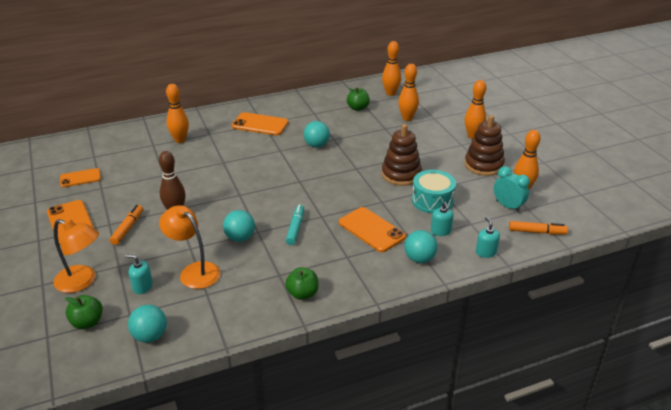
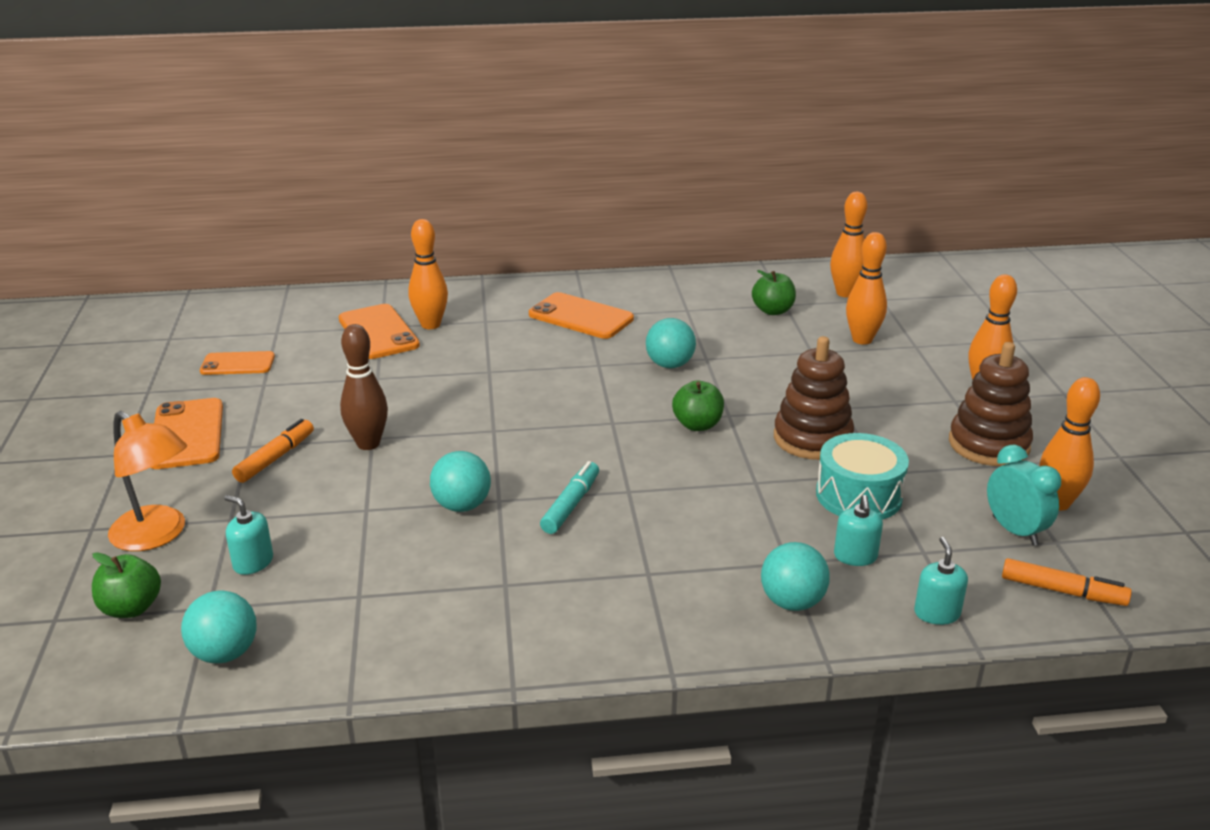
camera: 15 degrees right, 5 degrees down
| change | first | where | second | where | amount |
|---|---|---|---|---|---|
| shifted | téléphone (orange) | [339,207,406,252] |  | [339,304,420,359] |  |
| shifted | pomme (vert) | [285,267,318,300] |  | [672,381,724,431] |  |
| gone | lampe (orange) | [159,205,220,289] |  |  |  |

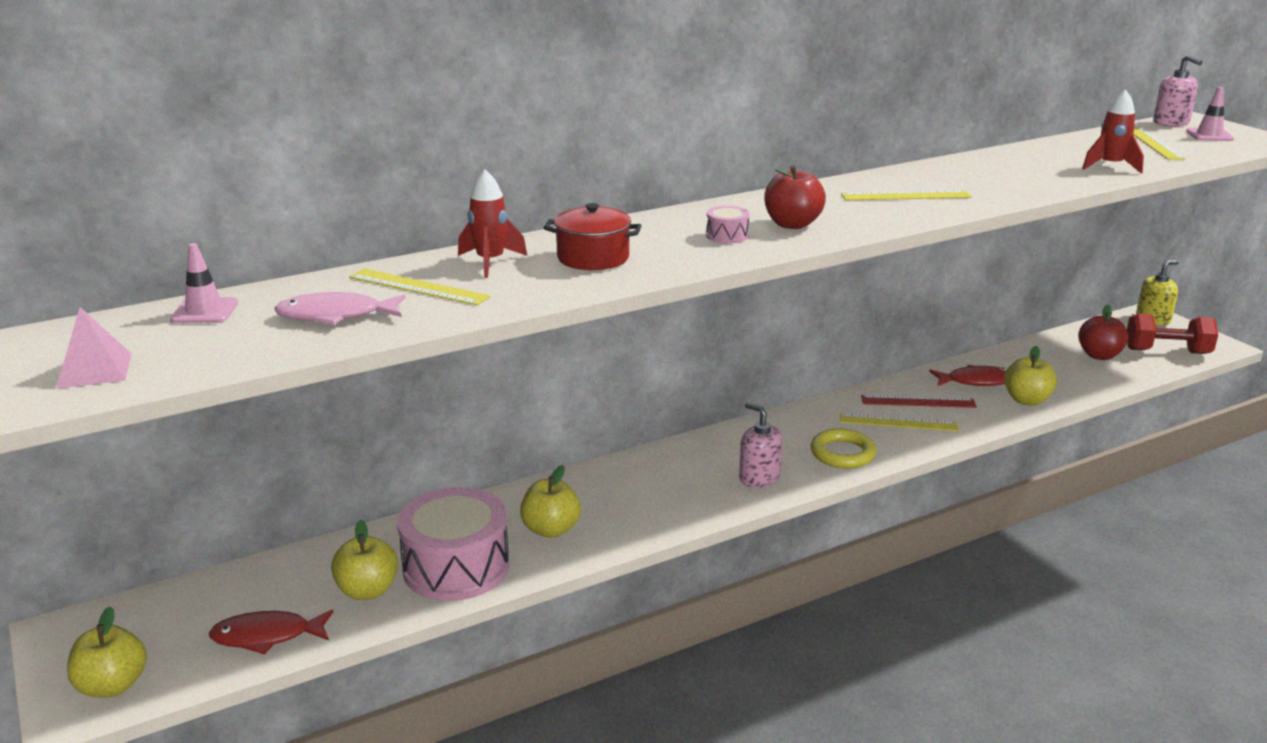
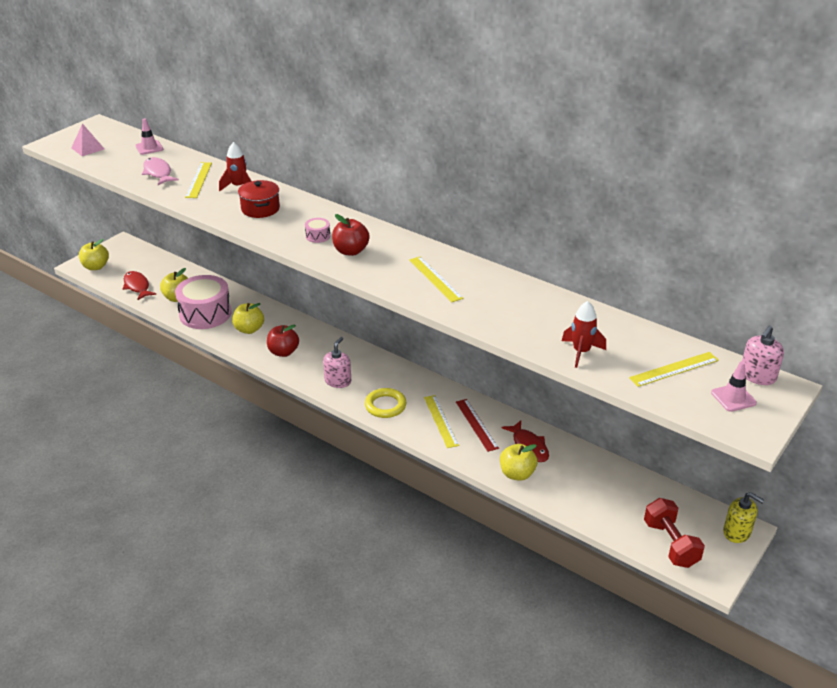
camera: 65 degrees right, 10 degrees up
| change | first | where | second | where | amount |
|---|---|---|---|---|---|
| shifted | pomme (rouge) | [1078,305,1128,360] |  | [267,324,299,357] |  |

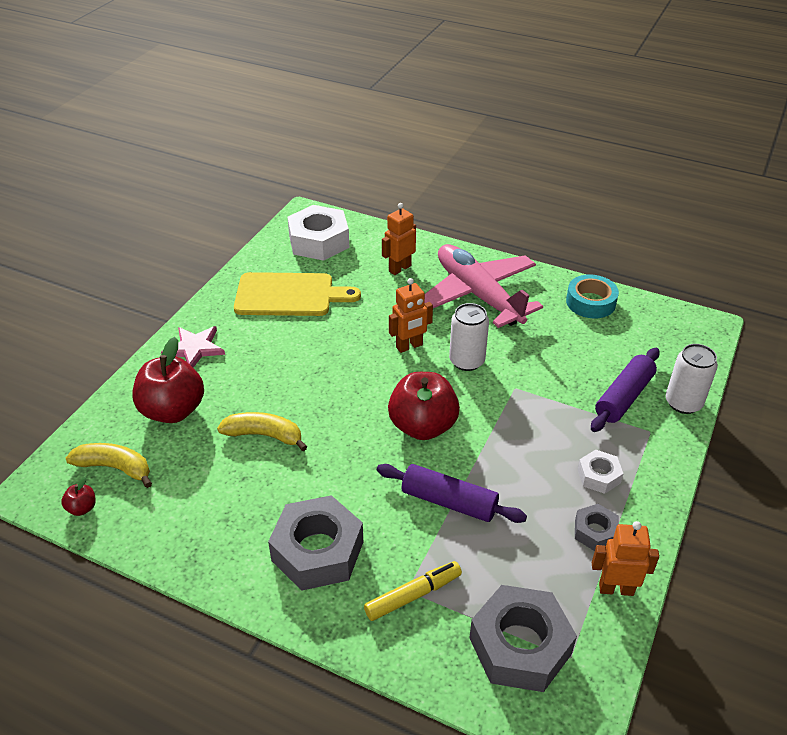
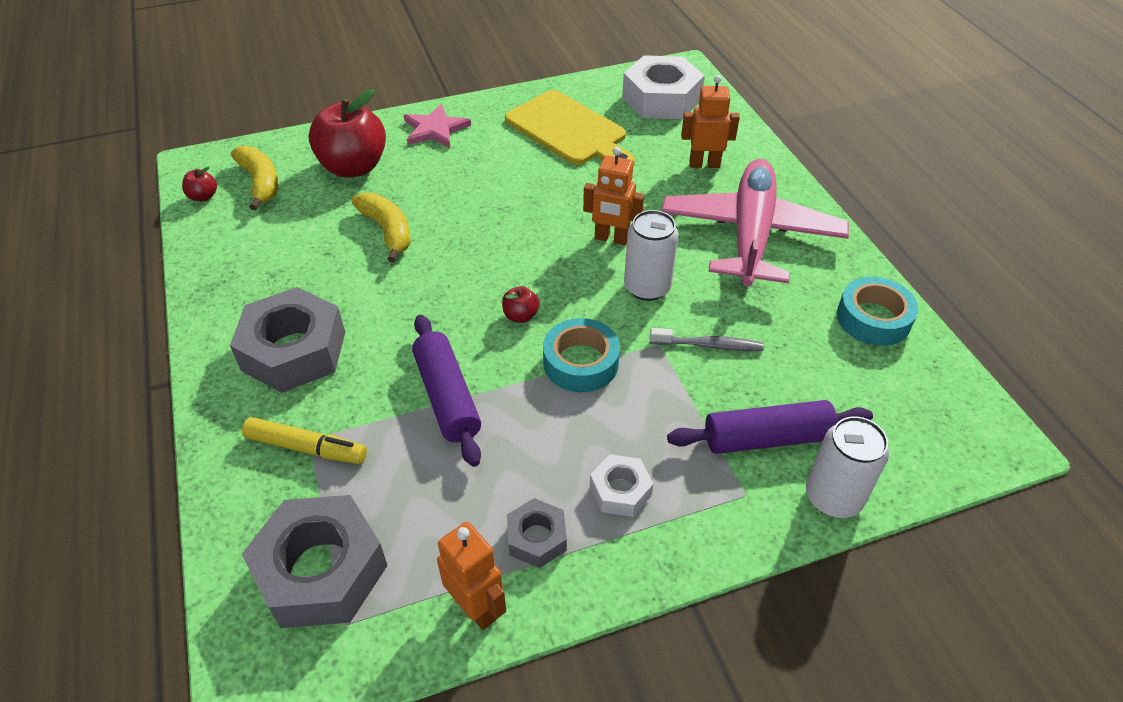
camera: 45 degrees right, 5 degrees up
| change | first | where | second | where | amount |
|---|---|---|---|---|---|
| scaled | pomme (rouge) | [388,372,460,440] |  | [502,286,540,323] | x0.42 |
| new |  |  | ruban adhésif (turquoise) | [543,318,620,392] |  |
| new |  |  | brosse à dents (gris) | [650,328,764,351] |  |

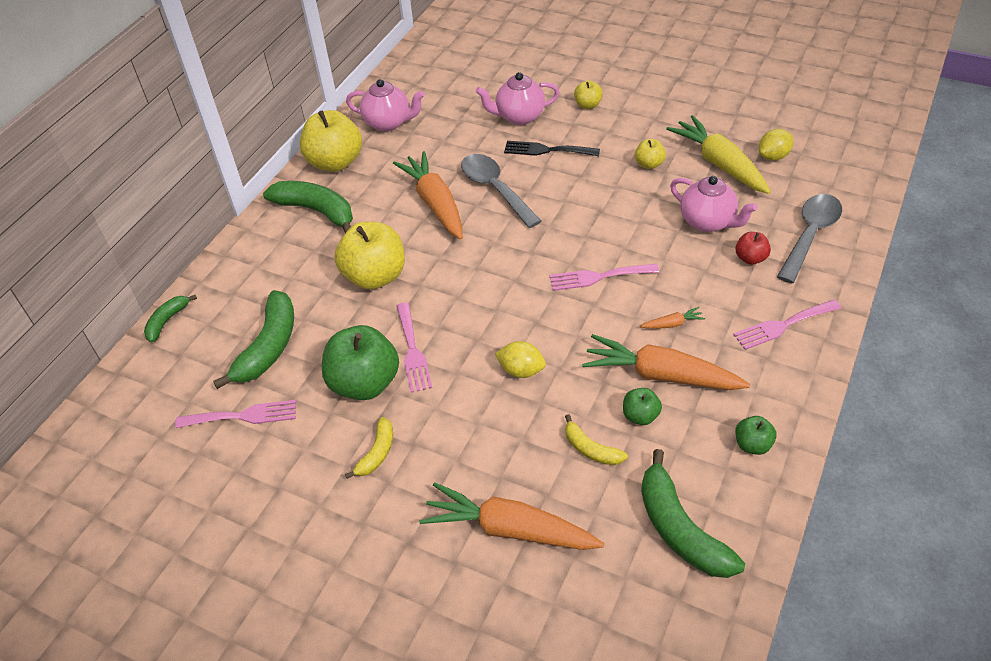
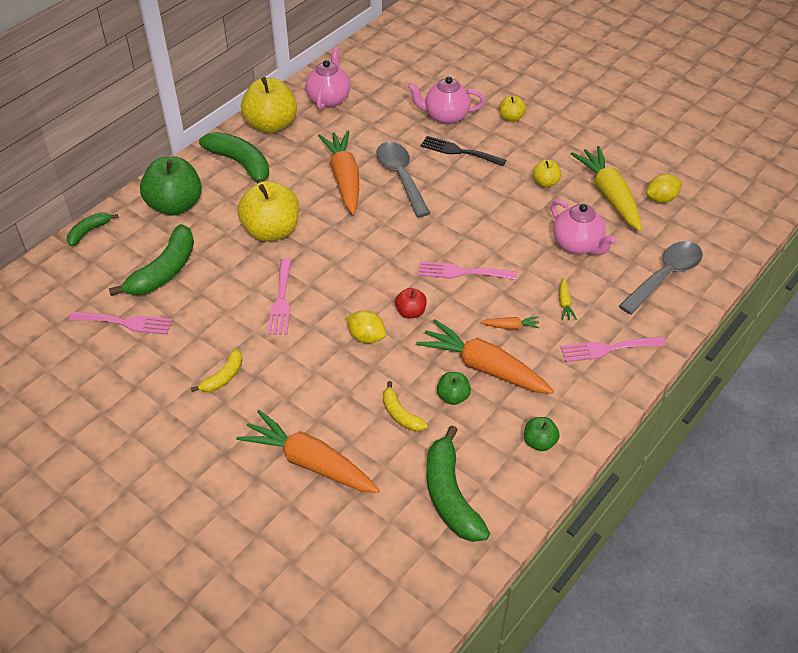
camera: 10 degrees right, 0 degrees up
| change | first | where | second | where | amount |
|---|---|---|---|---|---|
| shifted | pomme (vert) | [322,325,399,400] |  | [140,157,202,216] |  |
| rotated | théière (rose) | [346,79,425,132] |  | [305,47,350,110] | 105 degrees counterclockwise |
| shifted | pomme (rouge) | [735,232,771,265] |  | [395,288,427,318] |  |
| new |  |  | carotte (jaune) | [559,277,577,320] |  |

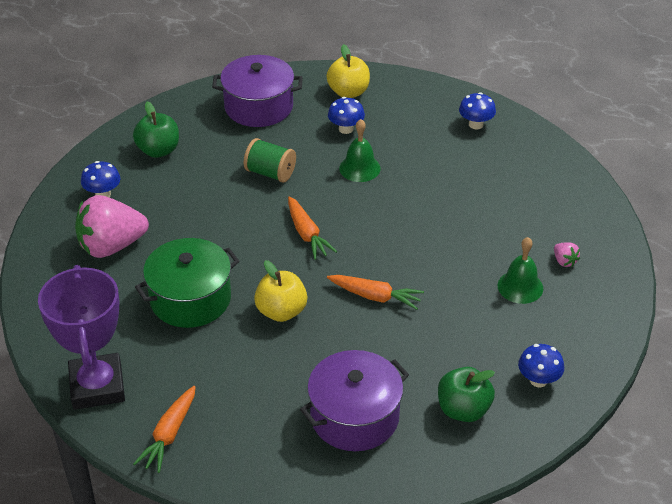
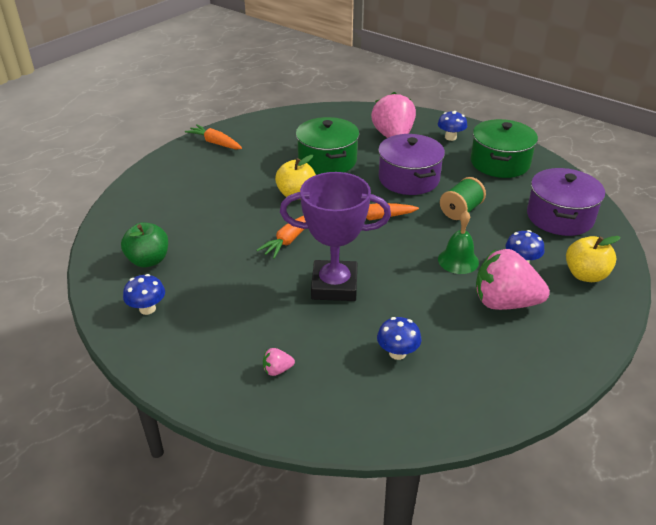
camera: 105 degrees right, 5 degrees down
| change | first | where | second | where | amount |
|---|---|---|---|---|---|
| shifted | trophée (violet) | [38,265,125,410] |  | [280,172,391,301] |  |
| shifted | champignon (bleu) | [459,92,496,129] |  | [377,317,422,360] |  |
| shifted | marmite (violet) | [300,350,409,451] |  | [378,134,445,195] |  |
| swapped | pomme (vert) | [133,102,179,158] | marmite (vert) | [471,119,538,178] |  |
| new |  |  | fraise (rose) | [476,249,550,310] |  |
| gone | cloche (vert) | [498,237,543,304] |  |  |  |

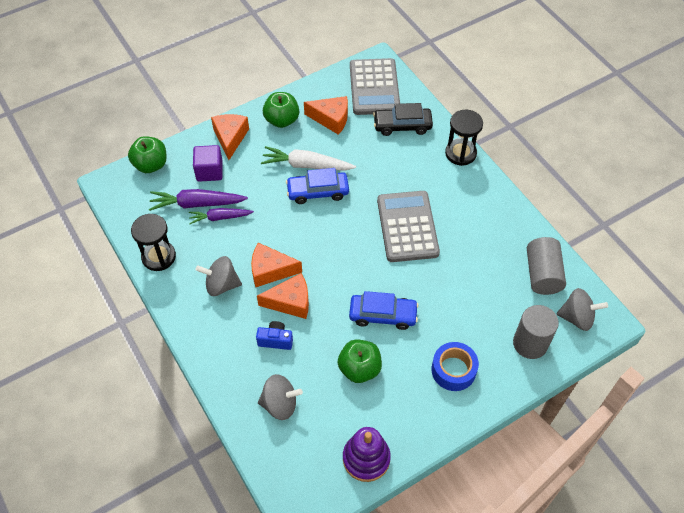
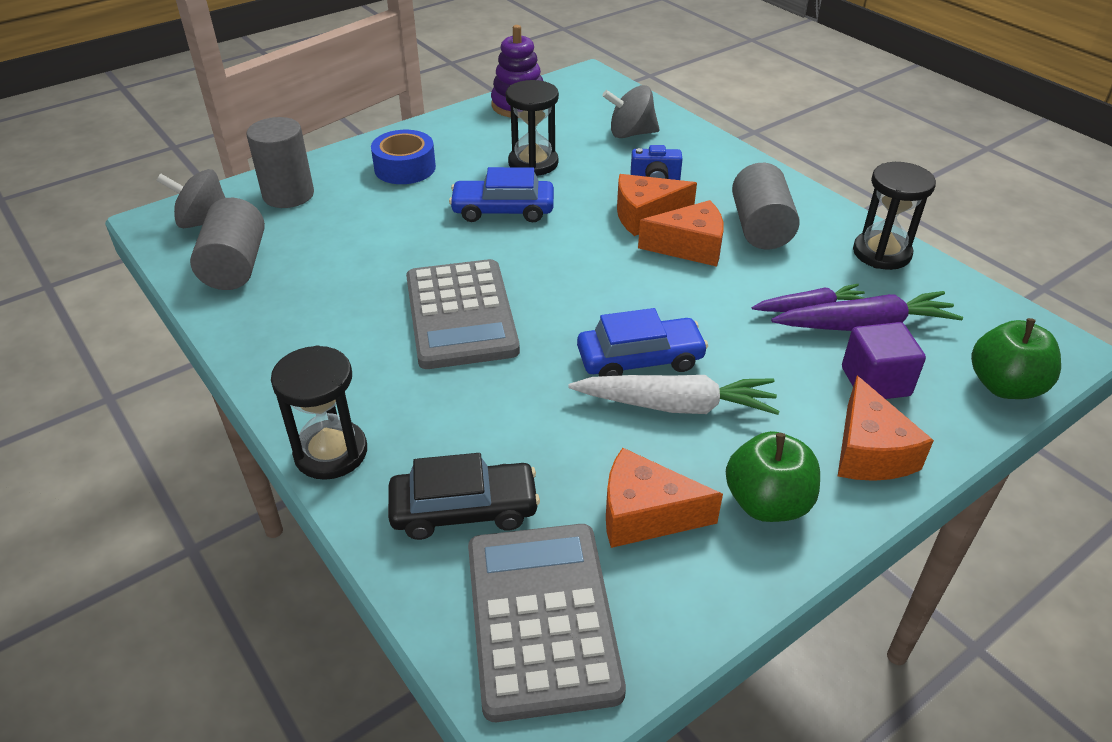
camera: 175 degrees right, 15 degrees down
| change | first | where | second | where | amount |
|---|---|---|---|---|---|
| swapped | pomme (vert) | [338,339,382,383] | sablier (noir) | [506,80,559,176] |  |
| swapped | toupie (gris) | [196,256,242,296] | cylindre (gris) | [732,163,800,249] |  |

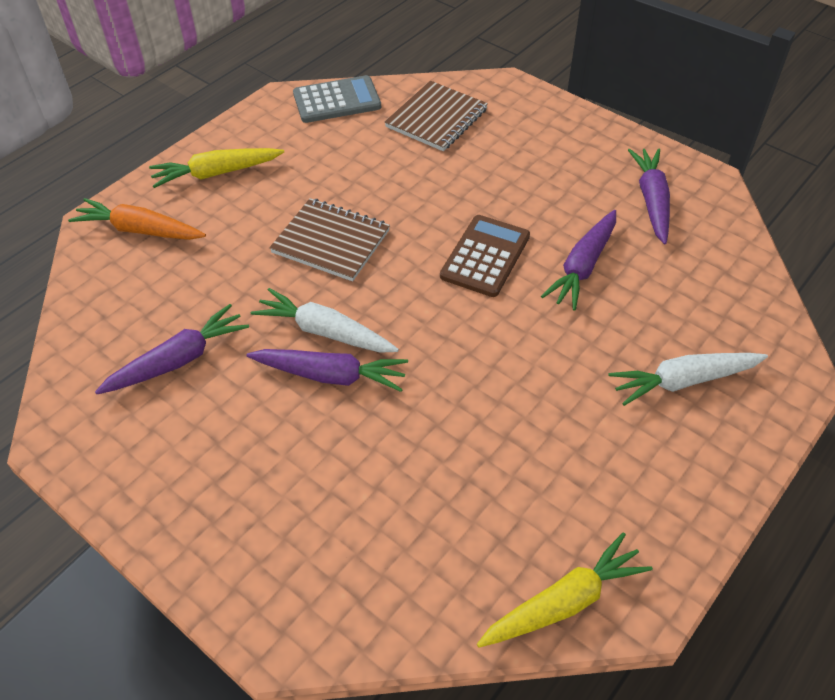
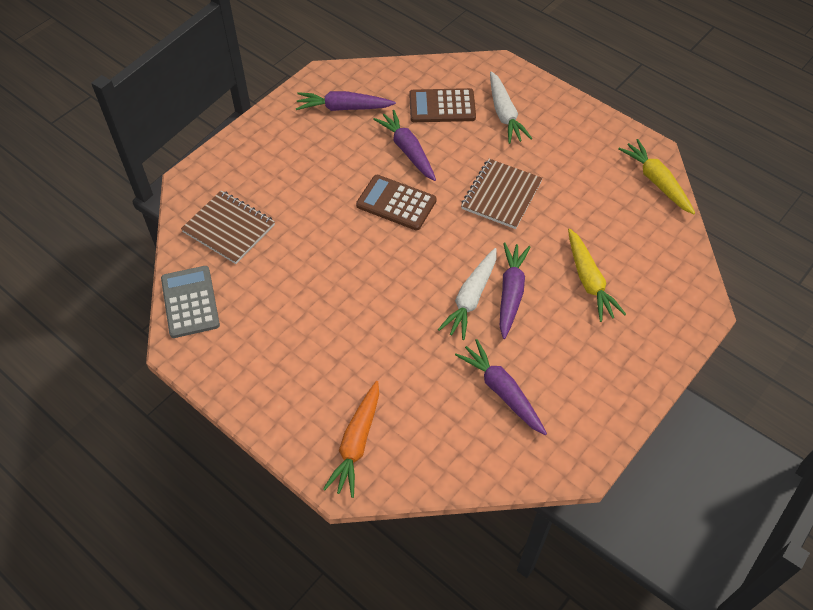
camera: 90 degrees left, 5 degrees up
| change | first | where | second | where | amount |
|---|---|---|---|---|---|
| rotated | carotte (violet) | [541,210,616,311] |  | [373,110,436,181] | 150 degrees counterclockwise |
| new |  |  | calculatrice (marron) | [409,88,476,122] |  |
| shifted | carnet (marron) | [270,198,390,281] |  | [461,159,543,229] |  |
| shifted | carotte (jaune) | [149,148,284,188] |  | [568,229,626,322] |  |

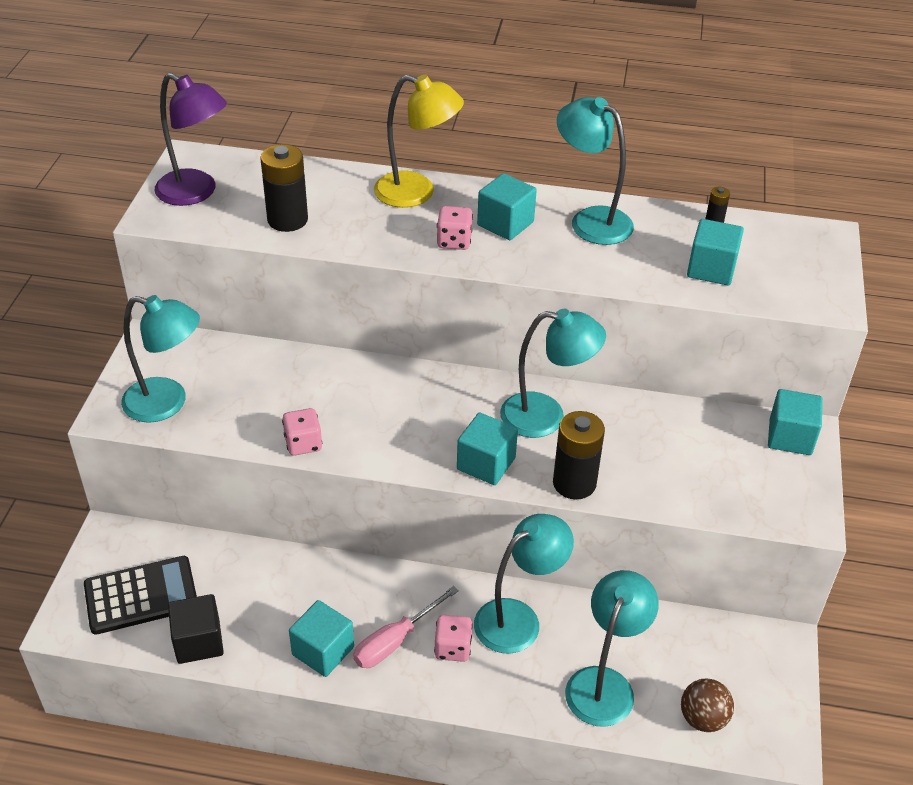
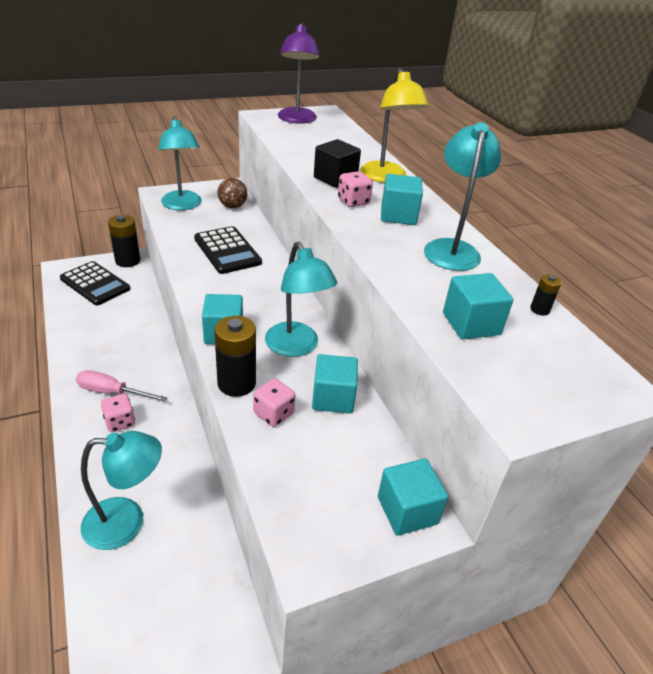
camera: 55 degrees right, 5 degrees down
| change | first | where | second | where | amount |
|---|---|---|---|---|---|
| shifted | pile (noir) | [260,144,308,232] |  | [108,215,140,267] |  |
| new |  |  | calculatrice (noir) | [194,226,262,274] |  |
| shifted | balle (marron) | [681,678,734,732] |  | [217,178,247,208] |  |
| shifted | dé (rose) | [282,408,322,456] |  | [253,378,295,427] |  |
| shifted | cube (turquoise) | [289,600,354,677] |  | [312,354,358,414] |  |
| shifted | cube (noir) | [168,594,224,664] |  | [314,139,361,188] |  |
| gone | lampe (turquoise) | [474,514,574,654] |  |  |  |

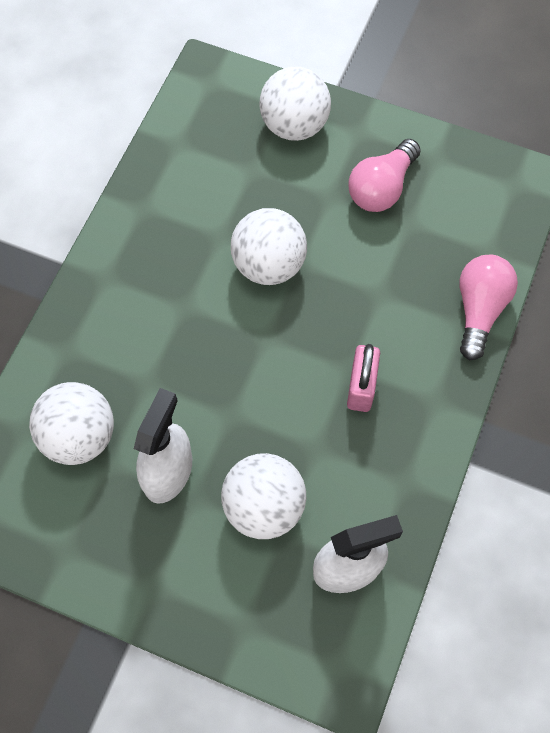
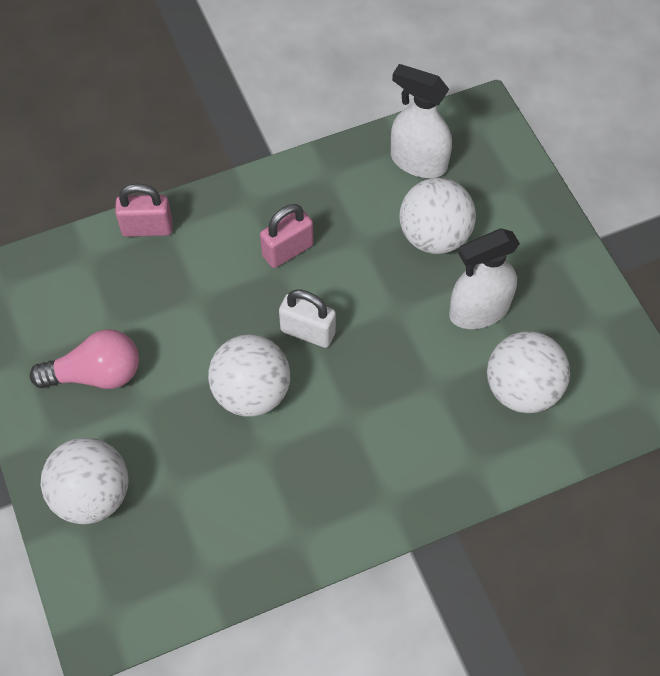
camera: 135 degrees left, 5 degrees down
| change | first | where | second | where | amount |
|---|---|---|---|---|---|
| swapped | ampoule (rose) | [460,255,518,360] | cadenas (rose) | [115,184,173,237] |  |
| new |  |  | cadenas (blanc) | [279,290,336,348] |  |

